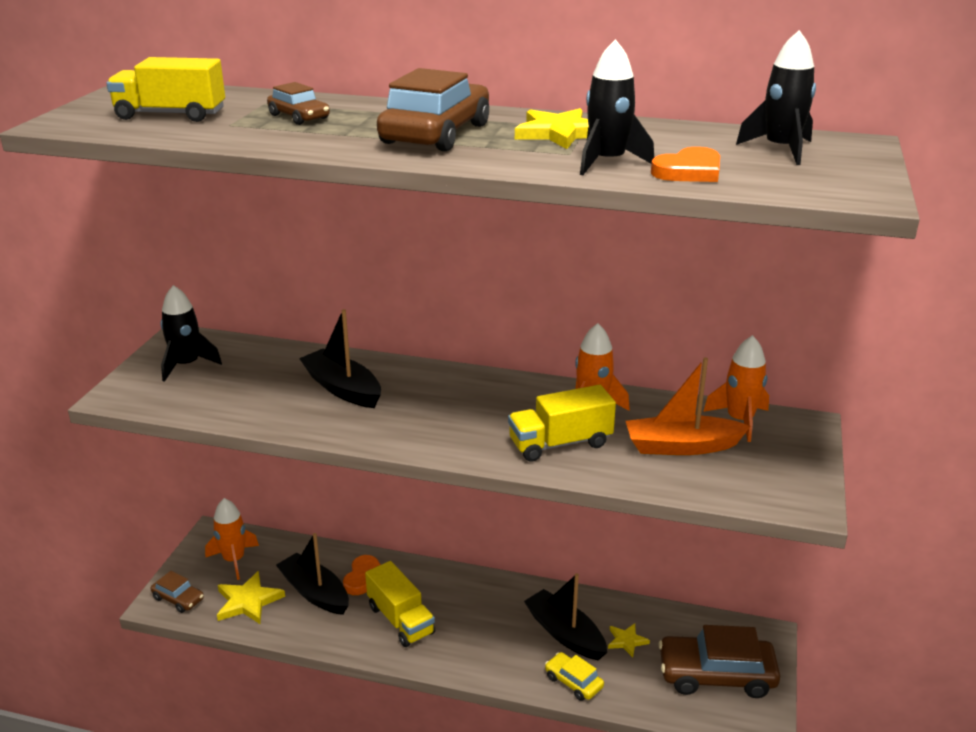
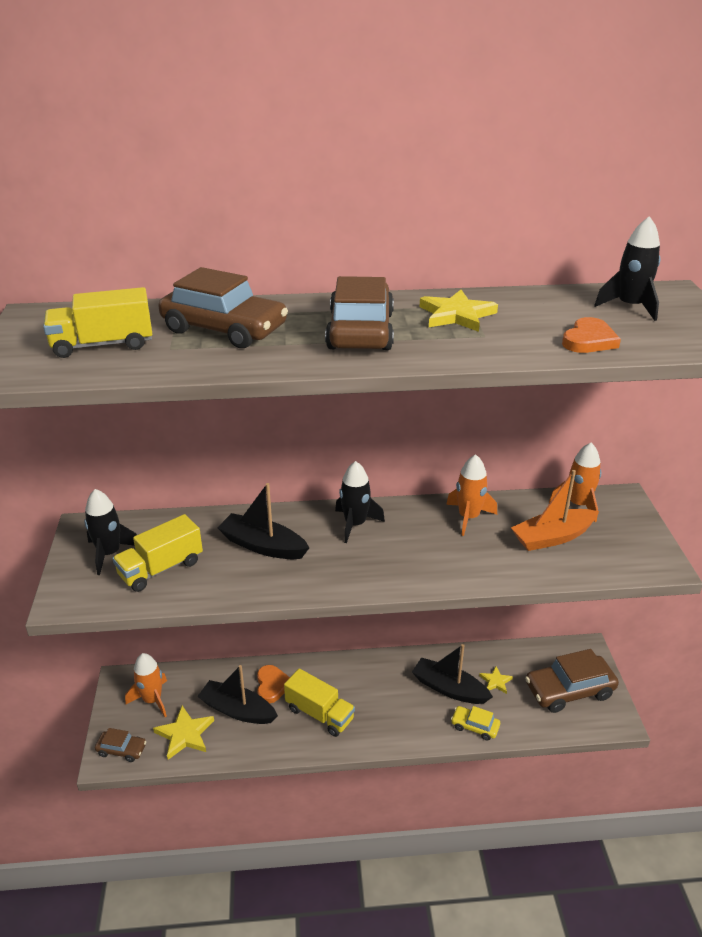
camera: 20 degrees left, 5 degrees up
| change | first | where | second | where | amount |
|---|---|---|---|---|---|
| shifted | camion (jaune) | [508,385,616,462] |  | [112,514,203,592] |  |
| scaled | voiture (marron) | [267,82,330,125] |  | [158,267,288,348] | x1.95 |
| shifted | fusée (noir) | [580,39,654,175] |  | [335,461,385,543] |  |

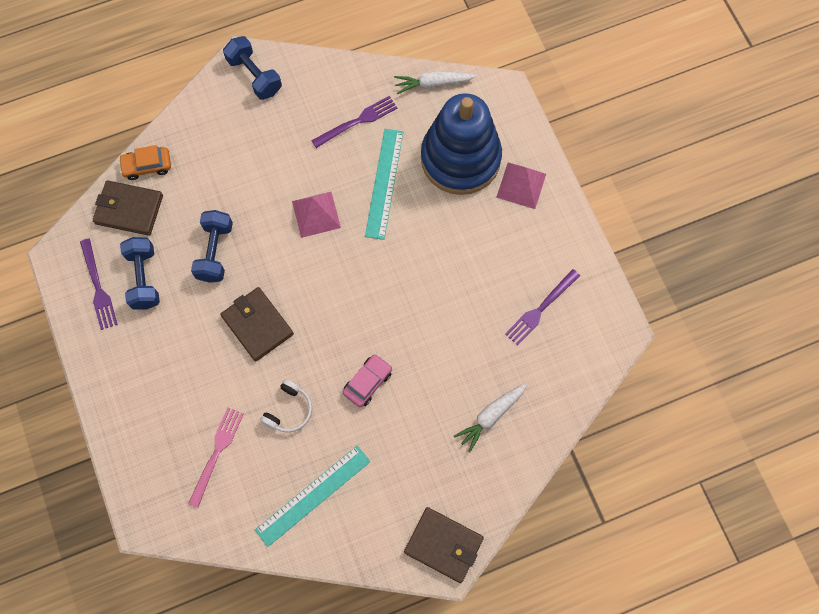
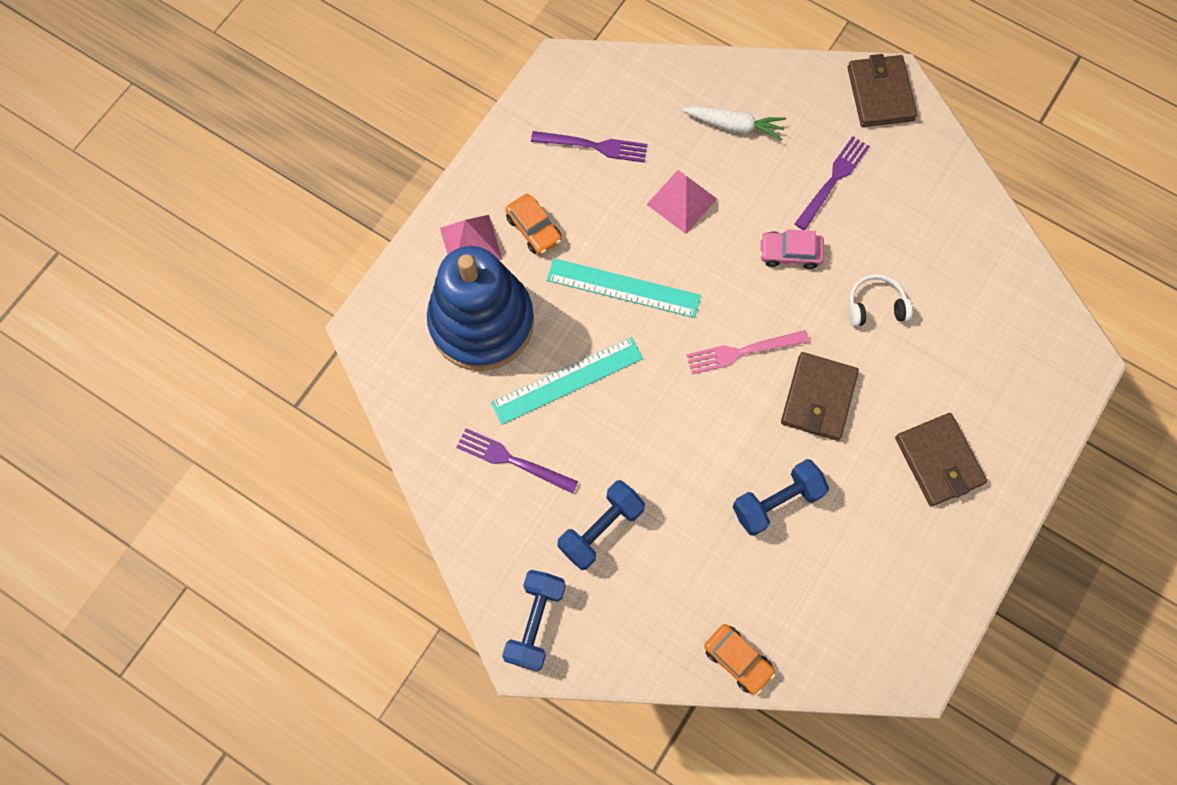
camera: 125 degrees left, 0 degrees up
| change | first | where | second | where | amount |
|---|---|---|---|---|---|
| new |  |  | voiture (orange) | [505,194,562,255] |  |
| shifted | règle (turquoise) | [255,446,370,547] |  | [547,258,701,318] |  |
| shifted | haltère (bleu) | [120,237,160,309] |  | [557,480,645,570] |  |
| shifted | pyramide (rose) | [292,192,341,238] |  | [646,170,717,234] |  |
| shifted | fourchette (rose) | [188,408,244,507] |  | [687,330,809,374] |  |
| shifted | fourchette (violet) | [80,238,118,330] |  | [795,136,870,230] |  |
| shifted | portefeuille (marron) | [93,180,163,236] |  | [895,413,987,506] |  |
| gone | carotte (blanc) | [394,71,477,94] |  |  |  |

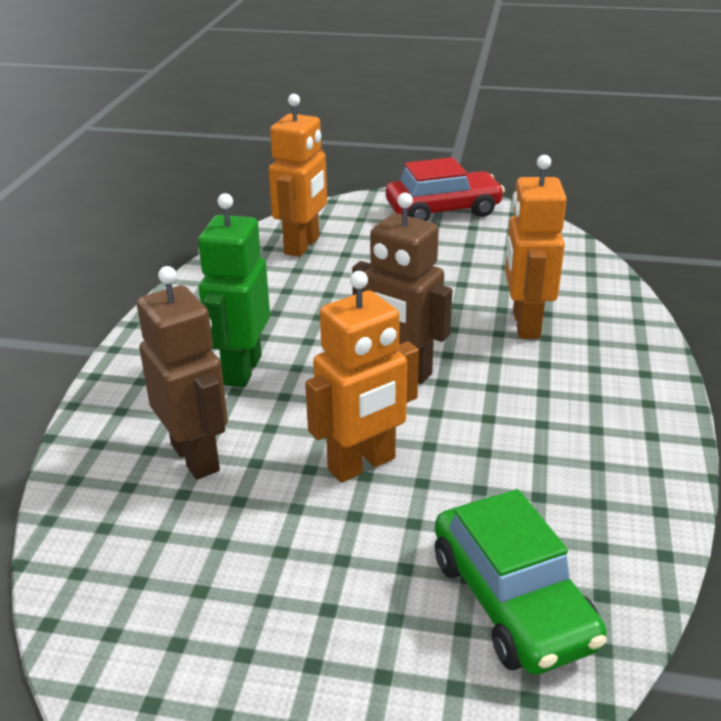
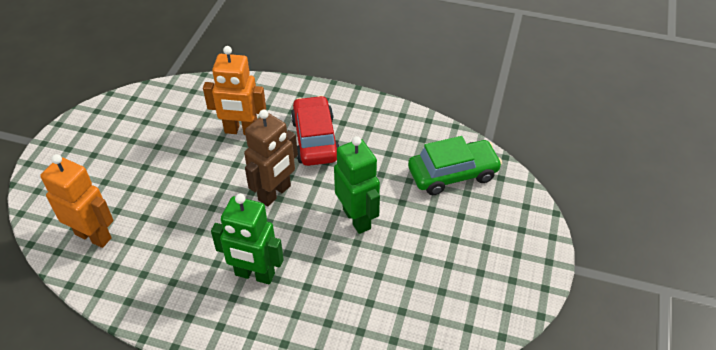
camera: 85 degrees left, 15 degrees up
| change | first | where | second | where | amount |
|---|---|---|---|---|---|
| shifted | voiture (rouge) | [386,157,505,221] |  | [291,95,340,166] |  |
| repainted | robot (orange) | [305,271,419,483] | robot (vert) | [334,136,380,234] |  |
| gone | robot (marron) | [137,266,228,480] |  |  |  |

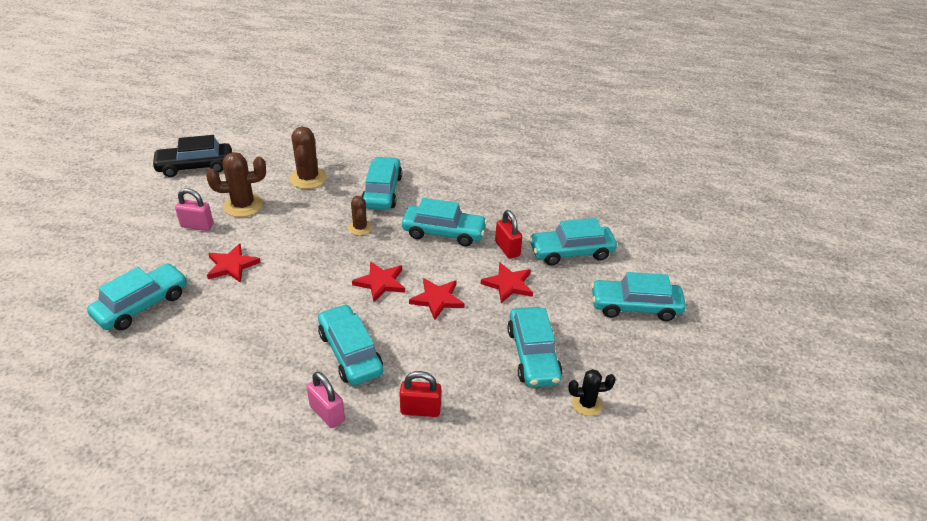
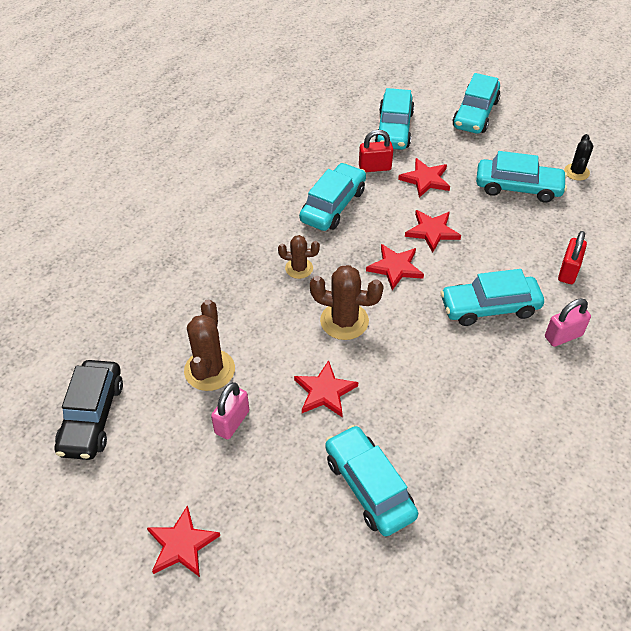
camera: 70 degrees left, 10 degrees up
| change | first | where | second | where | amount |
|---|---|---|---|---|---|
| new |  |  | étoile (rouge) | [147,505,220,577] |  |
| shifted | cactus (marron) | [289,127,327,189] |  | [310,265,384,340] |  |
| gone | voiture (turquoise) | [361,157,402,210] |  |  |  |

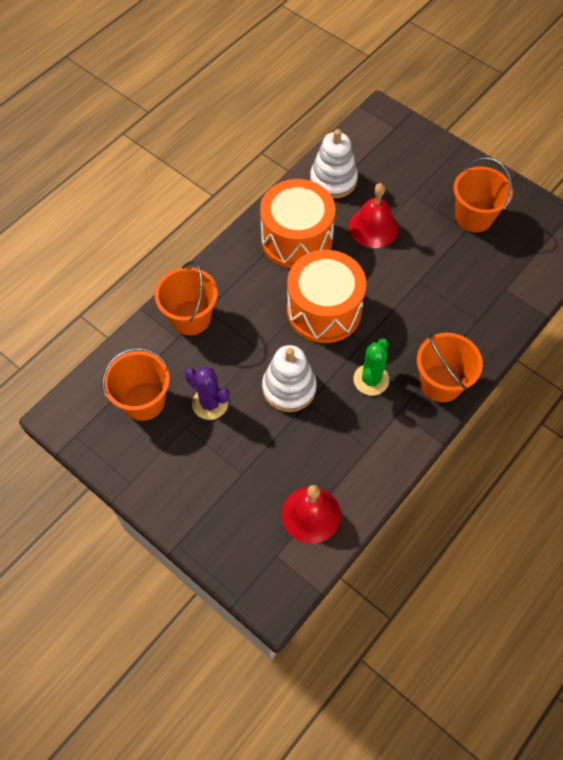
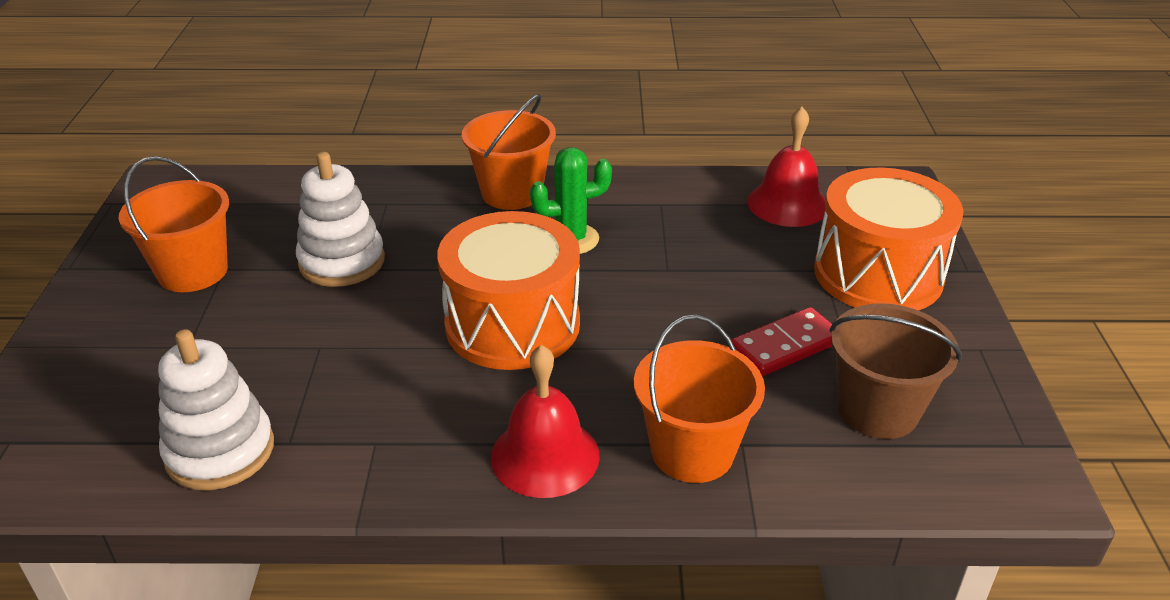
camera: 130 degrees left, 25 degrees down
| change | first | where | second | where | amount |
|---|---|---|---|---|---|
| shifted | jouet à empiler (blanc) | [262,345,317,412] |  | [296,152,385,287] |  |
| shifted | cloche (rouge) | [349,183,398,248] |  | [491,345,600,498] |  |
| swapped | cactus (violet) | [185,366,229,420] | domino (rouge) | [731,307,832,376] |  |
| shifted | tambour (orange) | [260,179,335,269] |  | [814,167,963,310] |  |
| repainted | seau (orange) | [102,347,170,421] | seau (marron) | [829,303,961,439] |  |

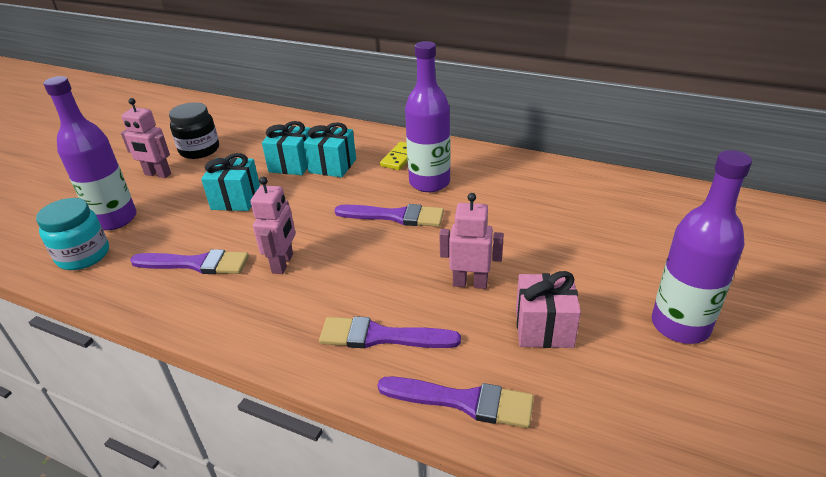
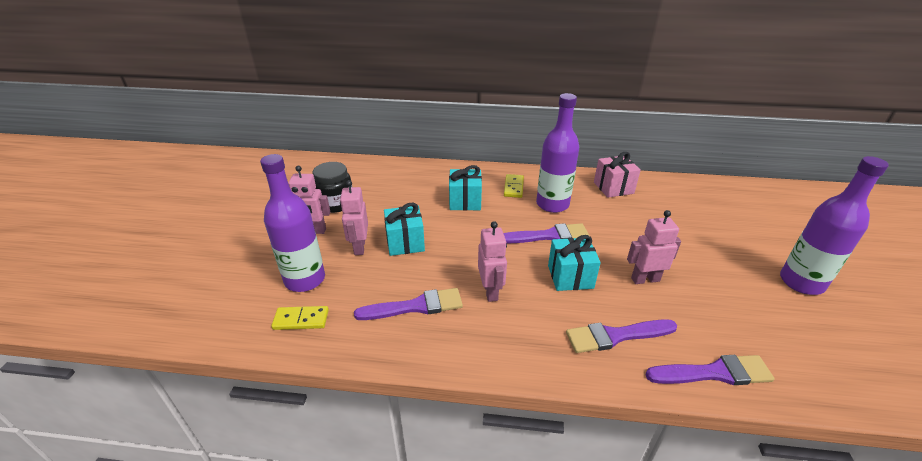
camera: 20 degrees left, 0 degrees up
| change | first | where | second | where | amount |
|---|---|---|---|---|---|
| swapped | bocal (turquoise) | [36,198,109,270] | domino (jaune) | [271,306,329,330] |  |
| new |  |  | robot (rose) | [340,180,368,255] |  |
| shifted | cadeau (turquoise) | [262,121,311,175] |  | [548,235,601,291] |  |
| shifted | cadeau (rose) | [516,271,581,348] |  | [594,152,641,198] |  |

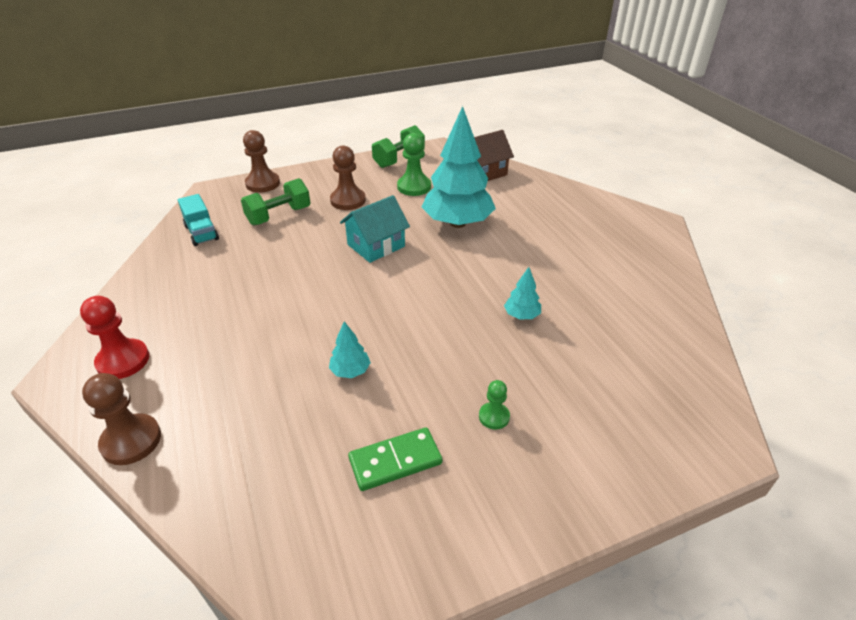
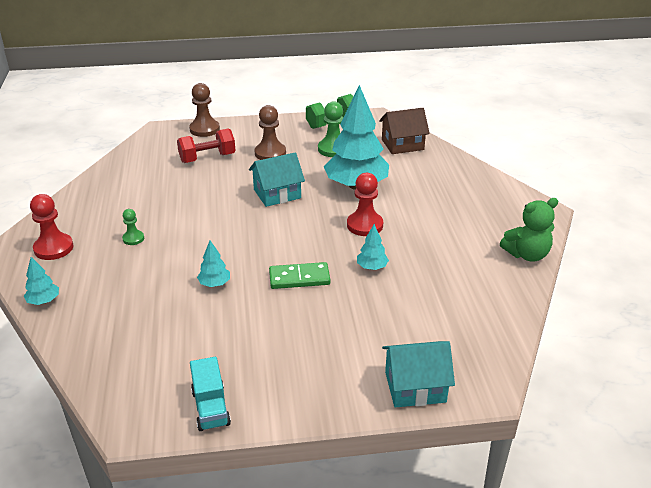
camera: 15 degrees right, 5 degrees down
| change | first | where | second | where | amount |
|---|---|---|---|---|---|
| swapped | pion (marron) | [82,373,161,465] | arbre (turquoise) | [24,257,59,305] |  |
| shifted | pion (vert) | [479,380,510,430] |  | [122,209,144,245] |  |
| repainted | haltère (vert) | [241,178,310,225] | haltère (rouge) | [177,128,236,163] |  |
| shifted | camion (turquoise) | [178,194,219,246] |  | [190,357,231,431] |  |
| shifted | domino (vert) | [348,427,442,491] |  | [269,262,331,289] |  |
| new |  |  | pion (rouge) | [347,173,383,236] |  |
| new |  |  | maison (turquoise) | [382,341,455,408] |  |
| new |  |  | ours en peluche (vert) | [500,198,558,262] |  |

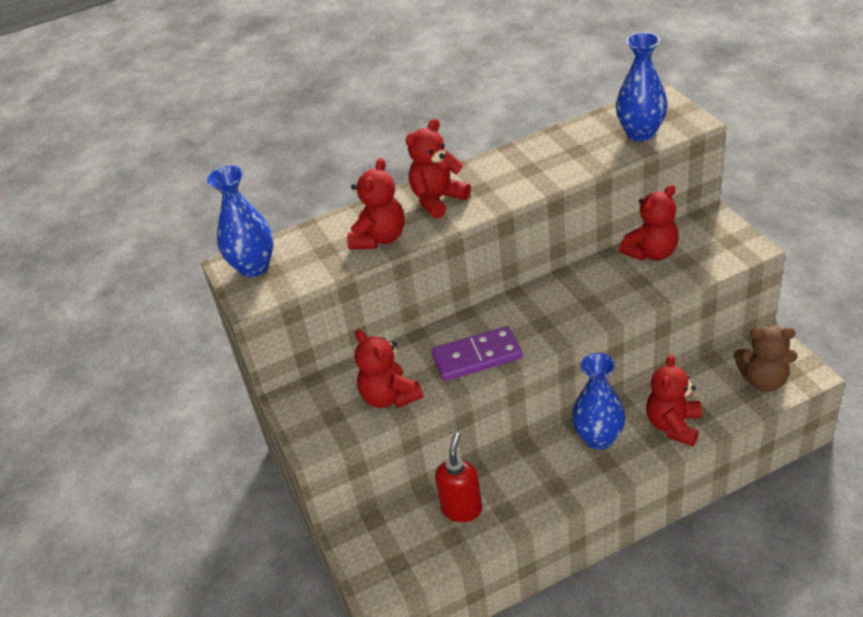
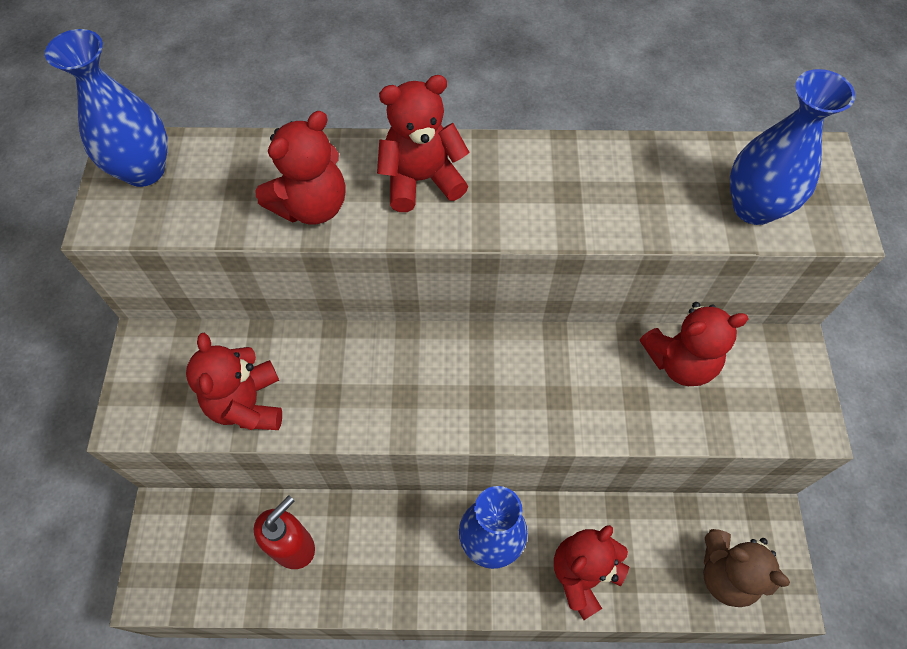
camera: 20 degrees right, 20 degrees up
| change | first | where | second | where | amount |
|---|---|---|---|---|---|
| gone | domino (violet) | [431,326,523,381] |  |  |  |

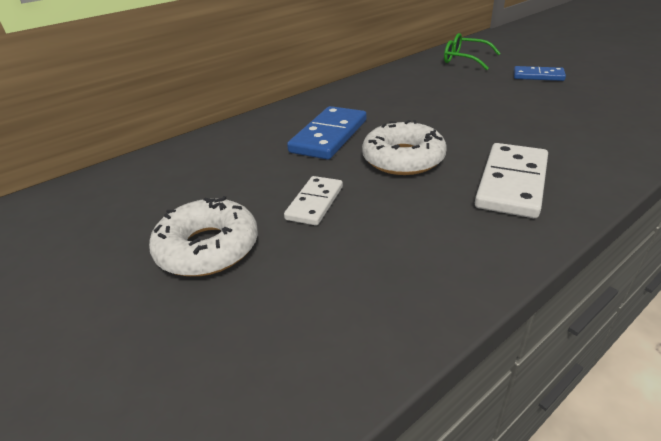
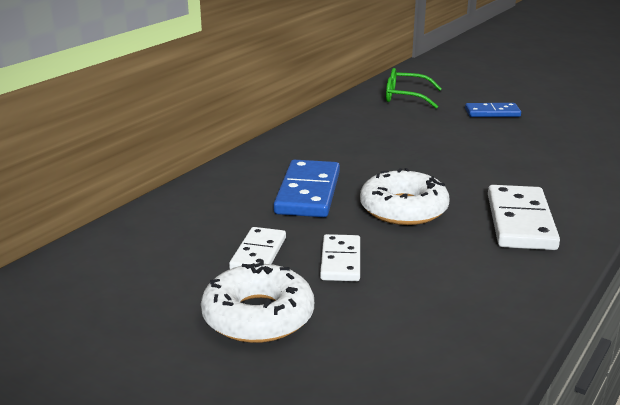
camera: 20 degrees left, 10 degrees down
| change | first | where | second | where | amount |
|---|---|---|---|---|---|
| new |  |  | domino (blanc) | [229,227,286,269] |  |

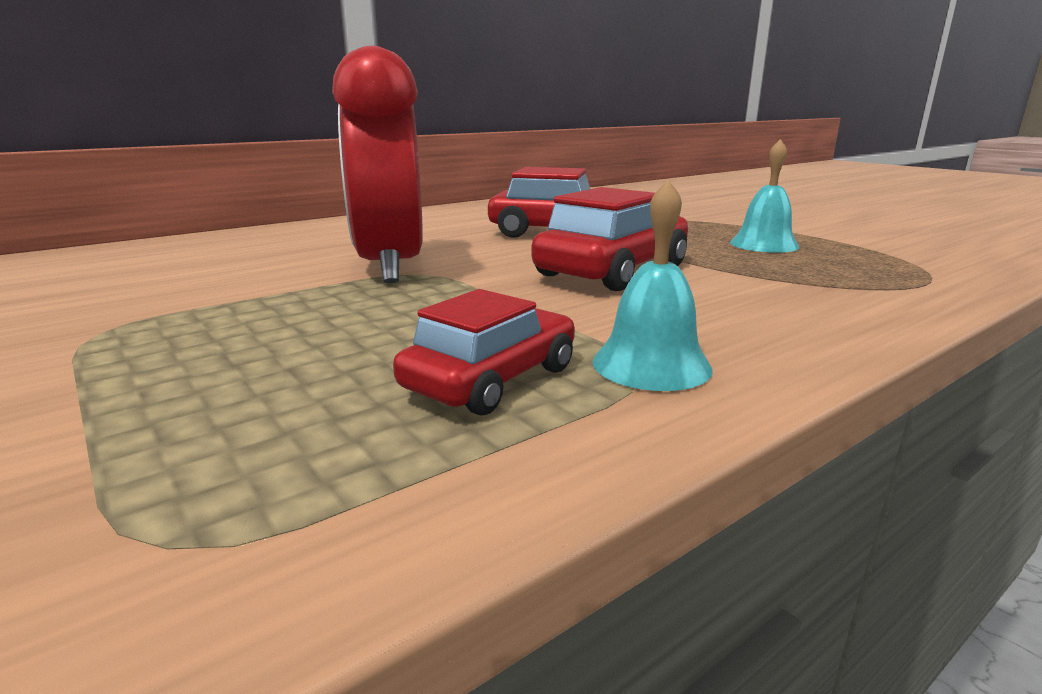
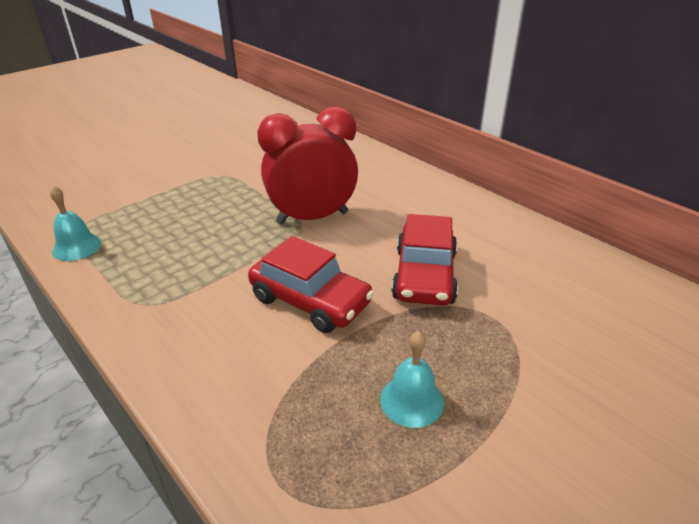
camera: 85 degrees right, 15 degrees up
| change | first | where | second | where | amount |
|---|---|---|---|---|---|
| shifted | cloche (turquoise) | [593,179,713,391] |  | [50,186,101,261] |  |
| gone | voiture (rouge) | [393,289,575,415] |  |  |  |

